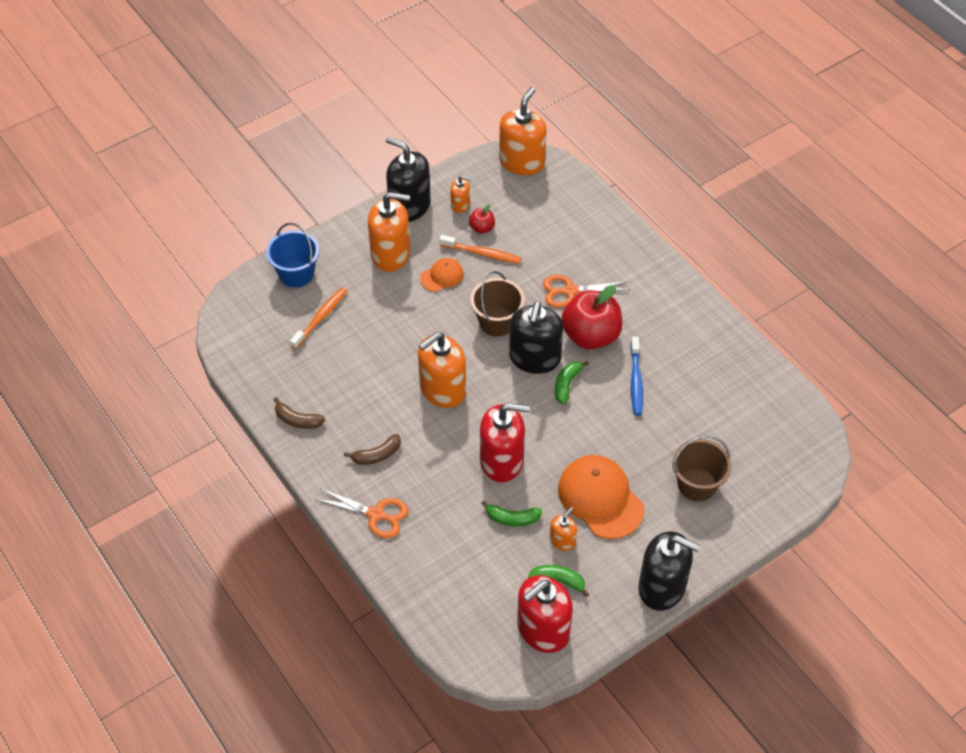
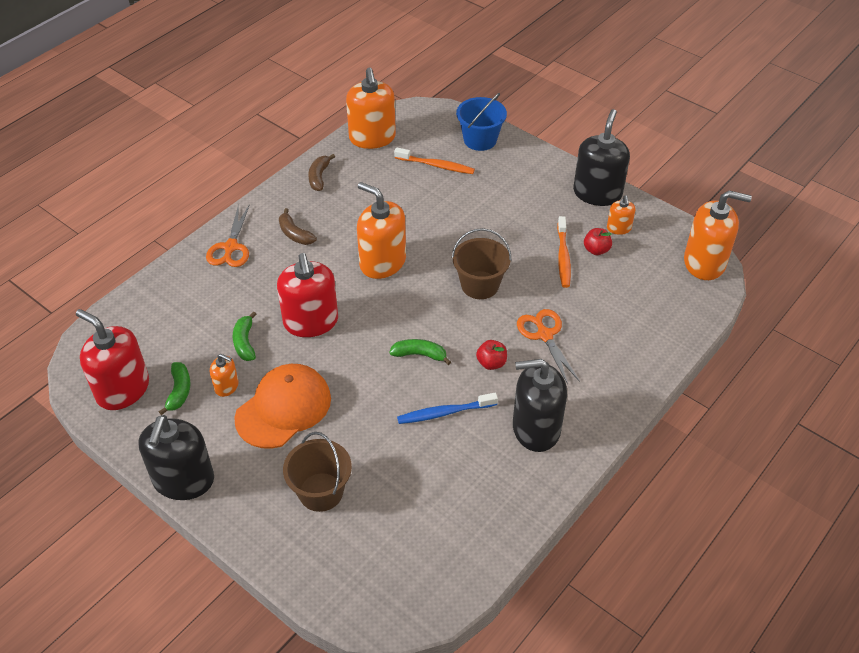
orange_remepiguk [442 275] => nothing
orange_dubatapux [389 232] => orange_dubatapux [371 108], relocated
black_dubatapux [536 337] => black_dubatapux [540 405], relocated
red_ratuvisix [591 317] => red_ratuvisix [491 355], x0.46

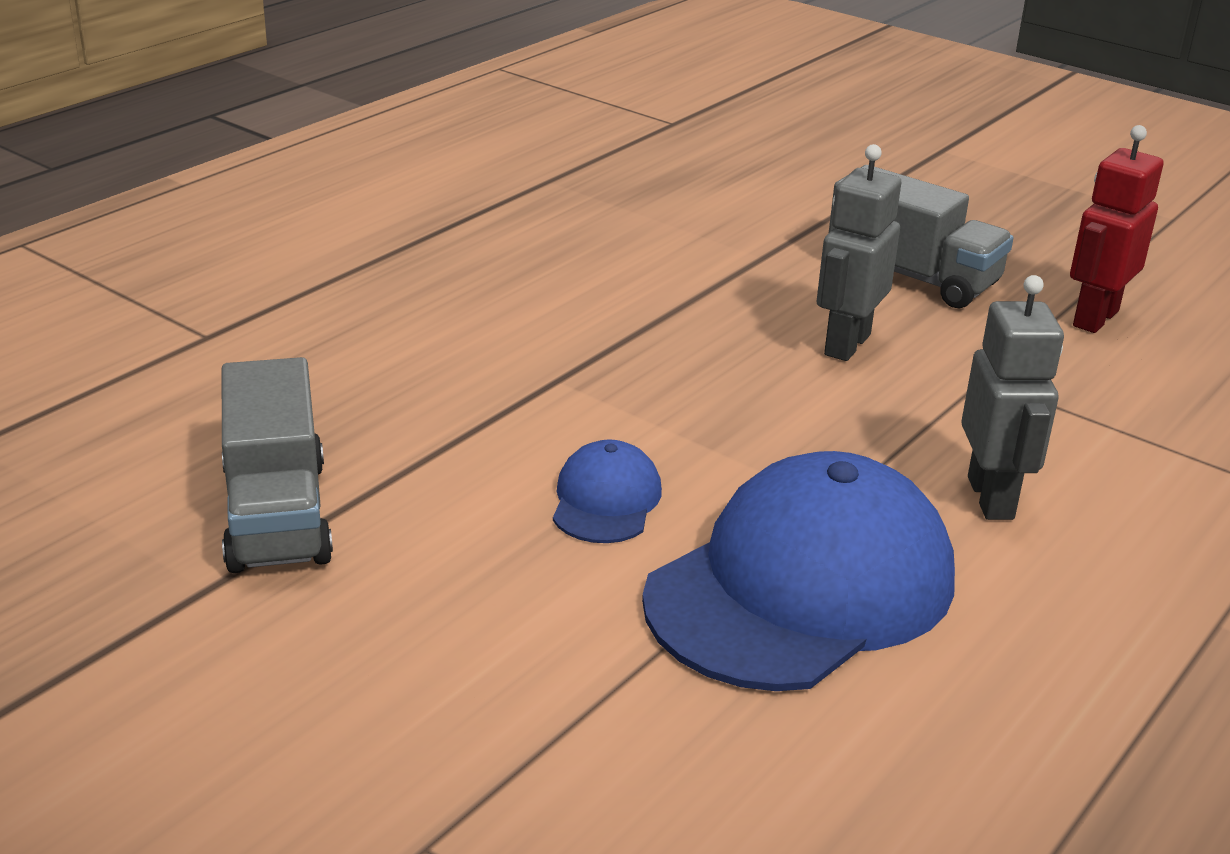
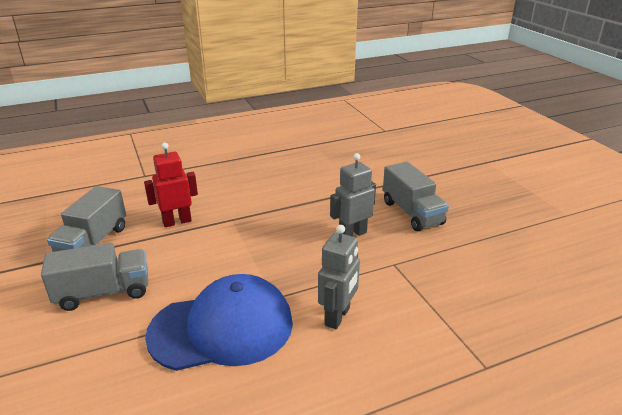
blue_remepiguk [607 491] => nothing
nothing => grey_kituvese [94 277]
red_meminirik [1117 229] => red_meminirik [171 184], relocated

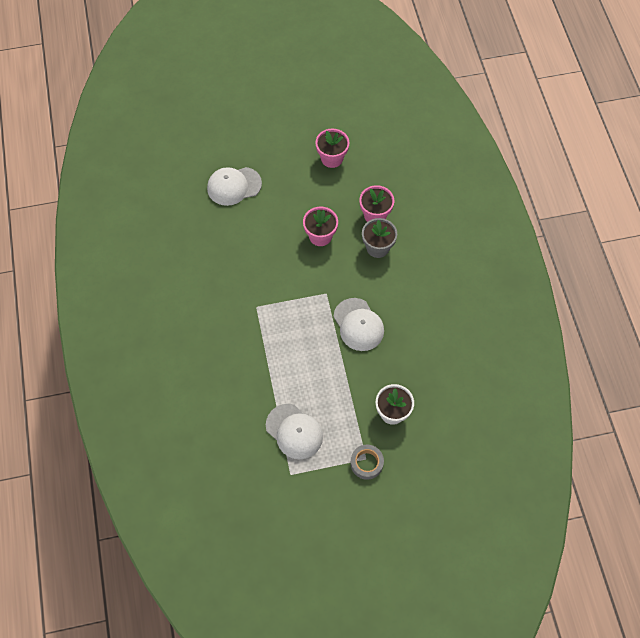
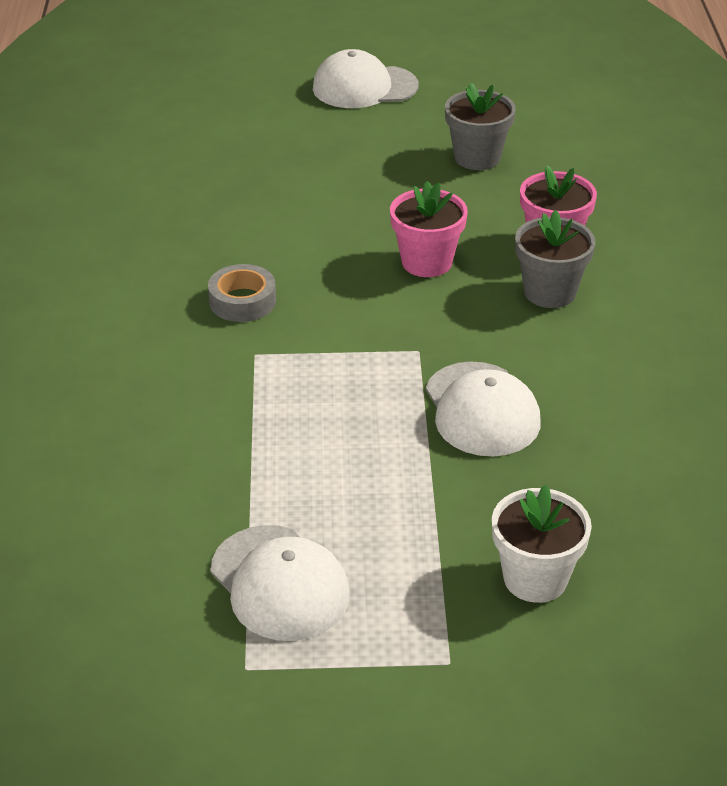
white_remepiguk [234 186] => white_remepiguk [365 78], relocated
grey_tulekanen [367 462] => grey_tulekanen [242 293], relocated
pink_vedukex [332 148] => grey_vedukex [480 126]

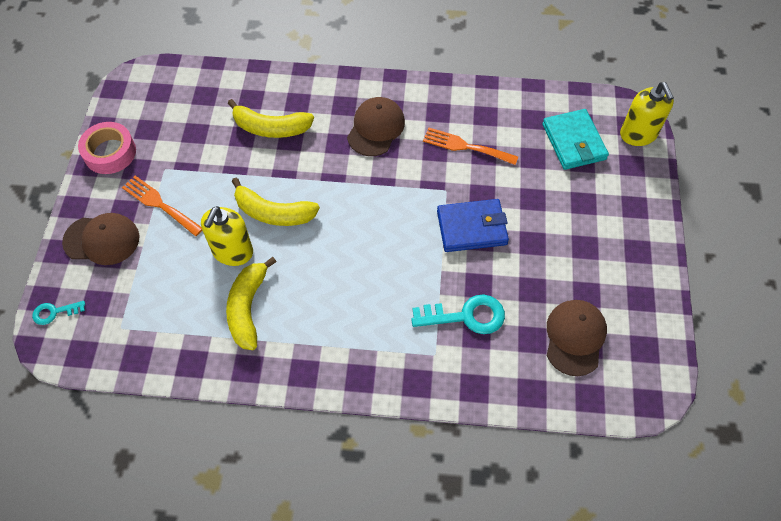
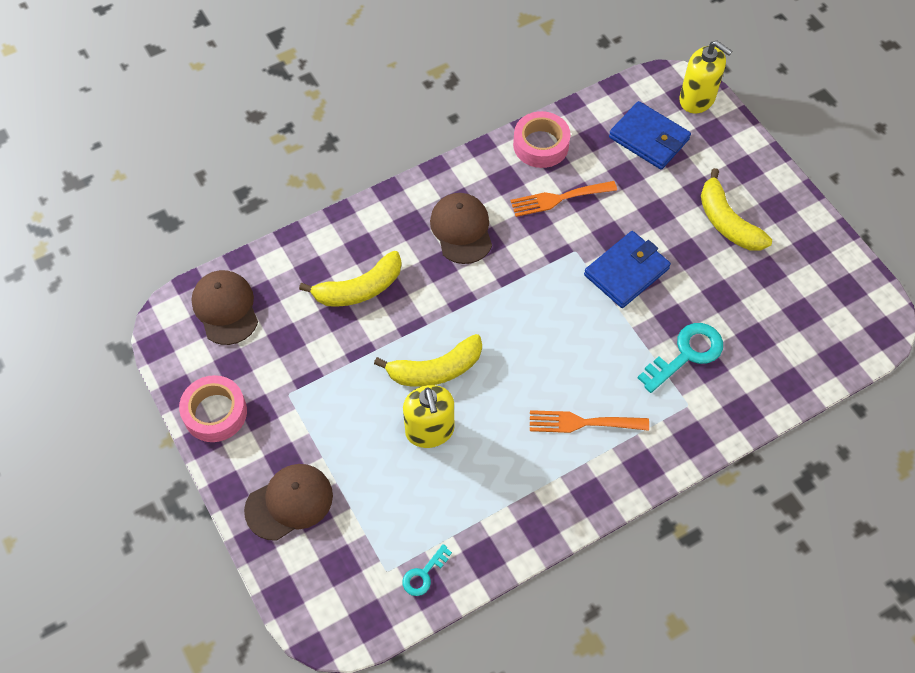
nothing => pink_tulekanen [542 139]
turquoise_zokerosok [58 313] => turquoise_zokerosok [427 570], relocated
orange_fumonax [162 206] => orange_fumonax [589 421], relocated
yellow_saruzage [251 303] => yellow_saruzage [736 209], relocated
brown_remepiguk [577 338] => brown_remepiguk [224 307], relocated
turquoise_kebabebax [575 139] => blue_kebabebax [650 135]

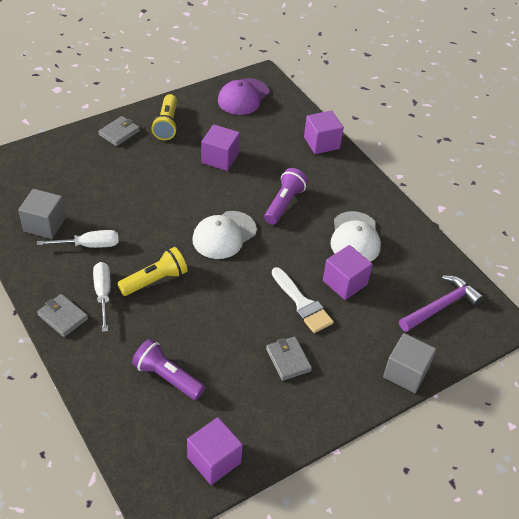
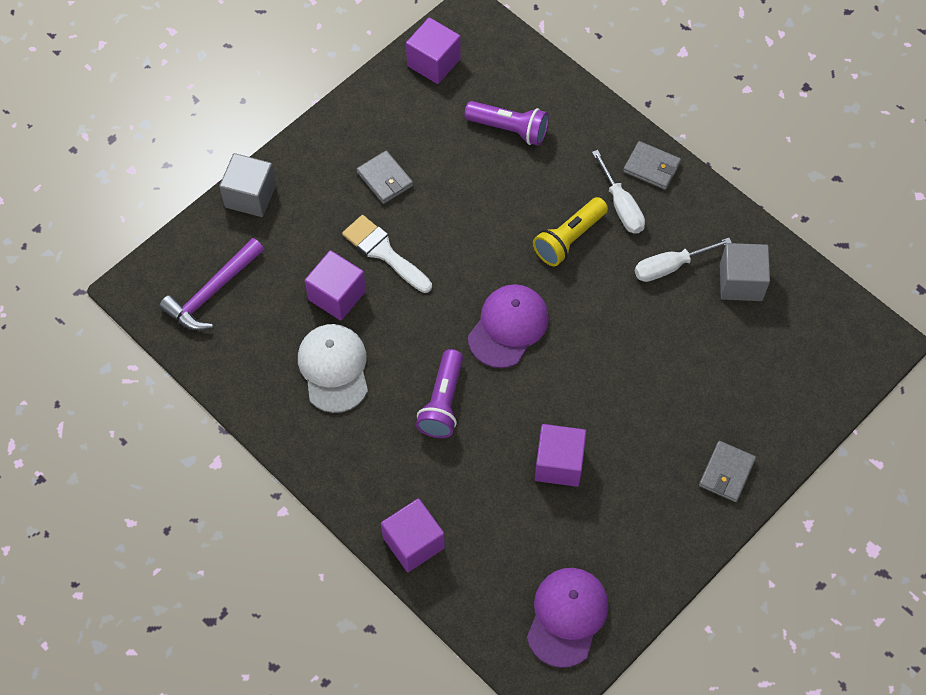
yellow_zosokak [164 117] => nothing
white_remepiguk [224 235] => purple_remepiguk [508 326]

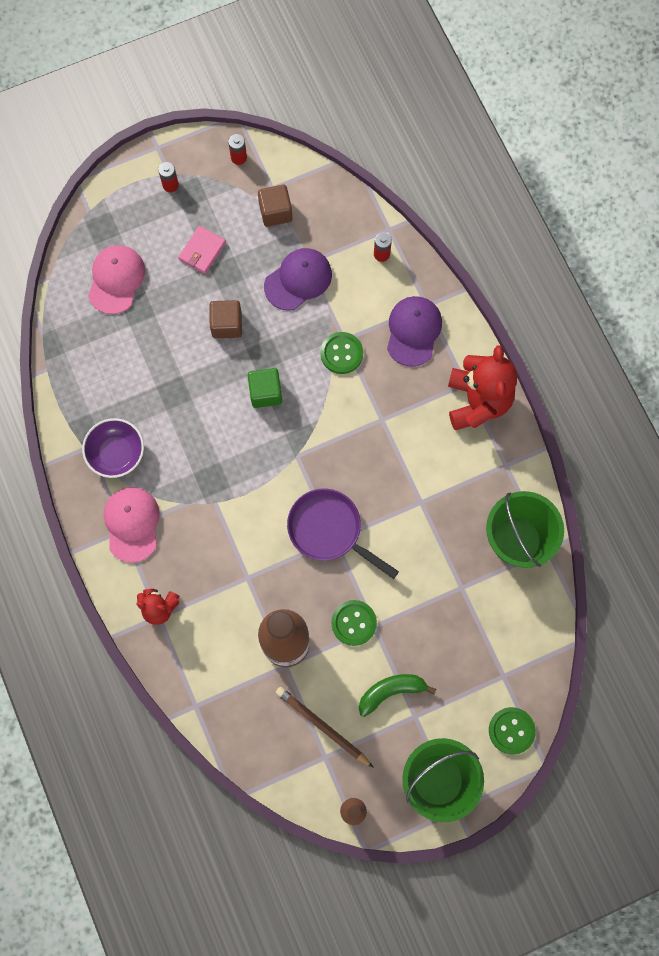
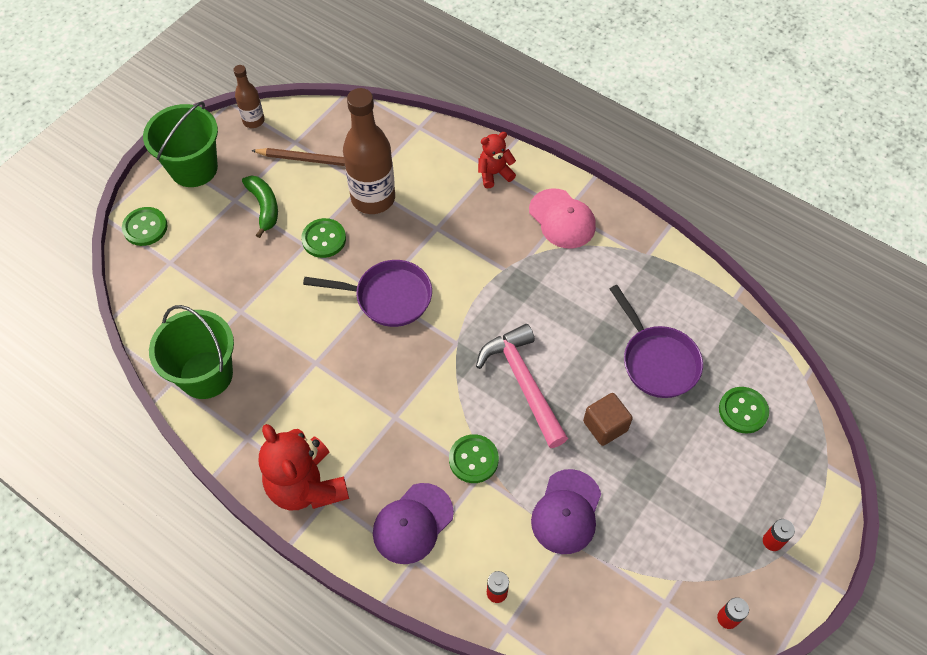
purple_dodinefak [113 448] => nothing
pink_kebabebax [202 250] => nothing
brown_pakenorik [275 206] => nothing
nothing => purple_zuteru [656 341]
pink_remepiguk [116 279] => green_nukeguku [744 410]
green_pakenorik [265 388] => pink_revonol [522 386]
green_saruzage [397 695] => green_saruzage [260 207], 60 degrees counterclockwise
purple_remepiguk [414 331] => purple_remepiguk [413 523], 60 degrees clockwise

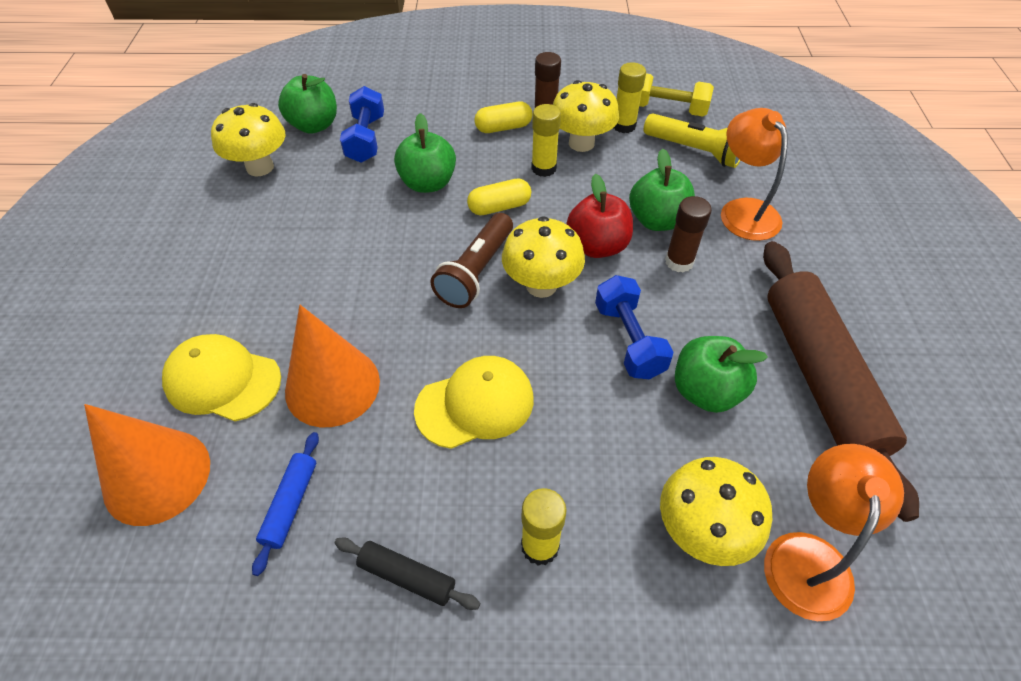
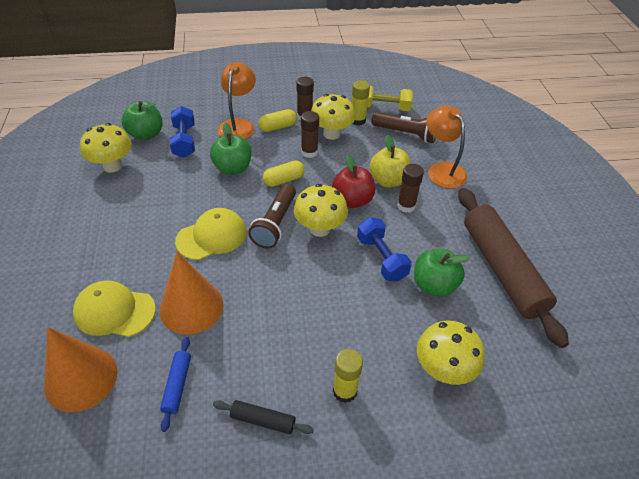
yellow_remepiguk [474 402] => yellow_remepiguk [211 234], relocated
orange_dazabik [834 532] => orange_dazabik [237 100], relocated
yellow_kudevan [546 140] => brown_kudevan [310 134]
green_ratuvisix [662 190] => yellow_ratuvisix [390 161]
yellow_zosokak [692 140] => brown_zosokak [403 127]

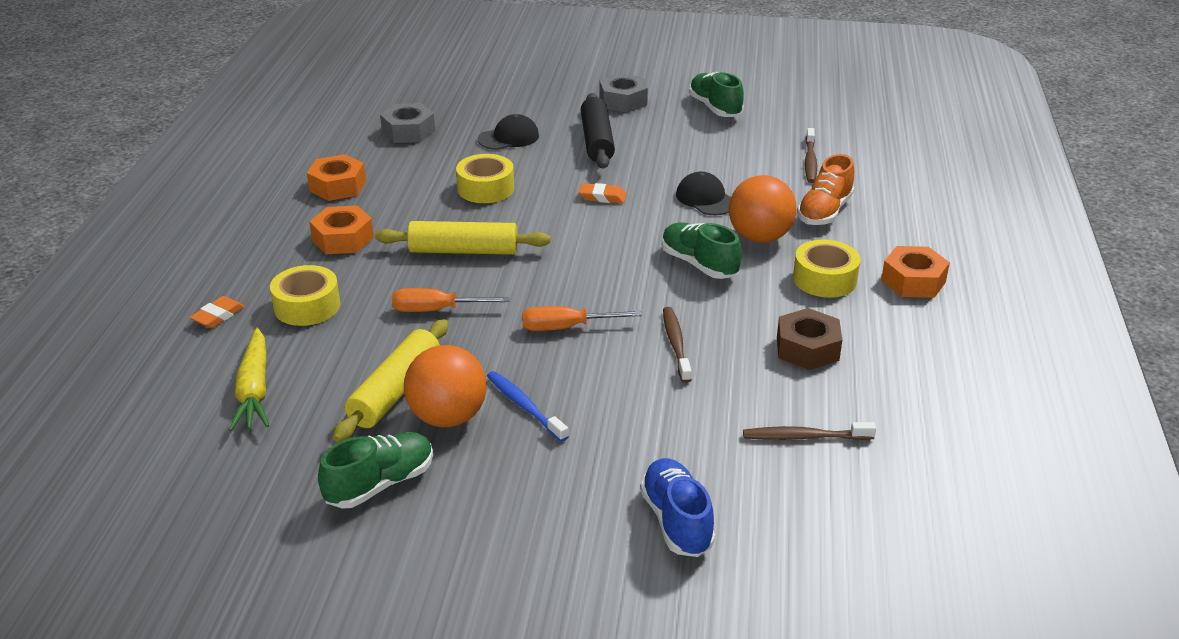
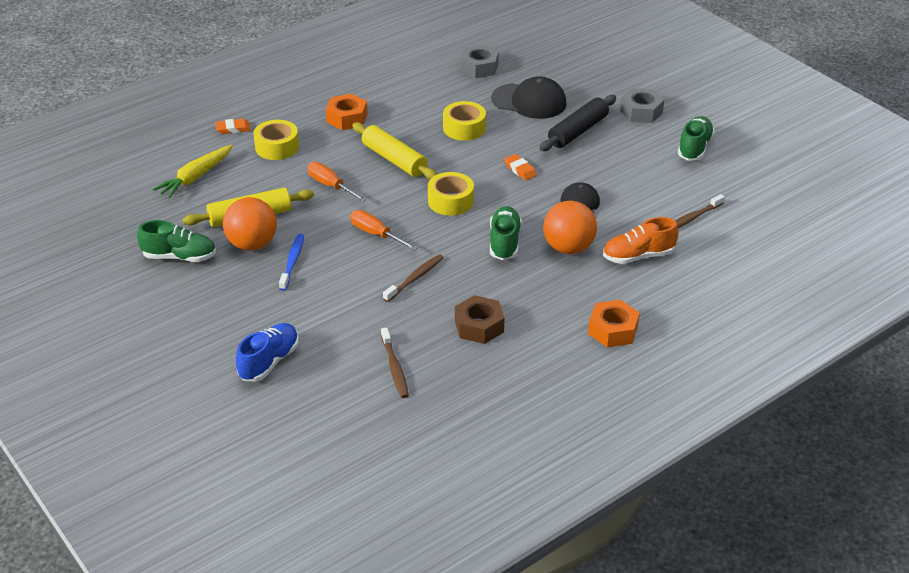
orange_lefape [336 177] => nothing
yellow_tulekanen [826 269] => yellow_tulekanen [451 194], relocated
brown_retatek [809 431] => brown_retatek [395 363], 150 degrees counterclockwise
black_remepiguk [508 132] => black_remepiguk [529 97], x1.54

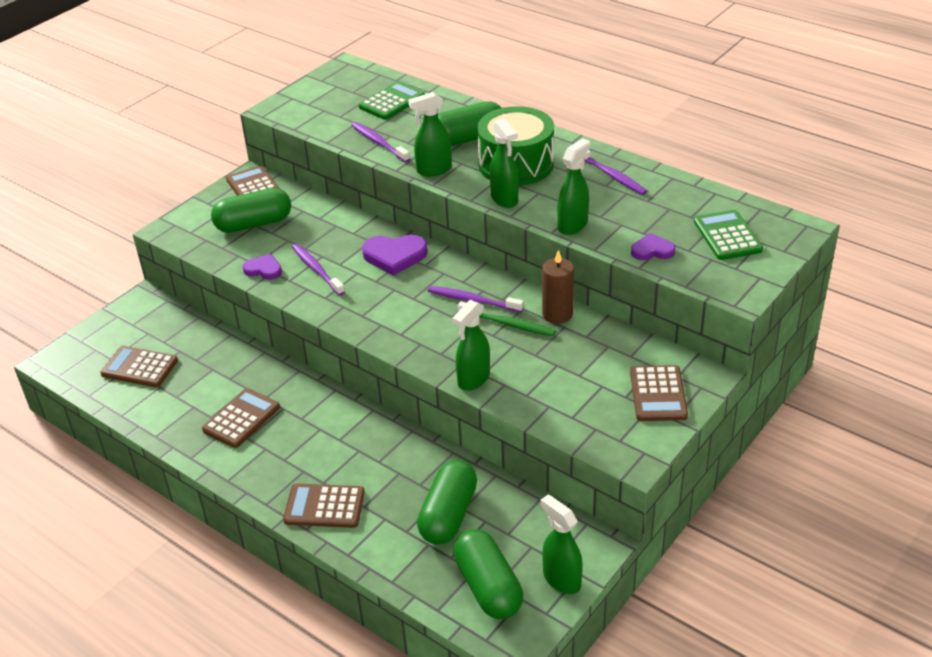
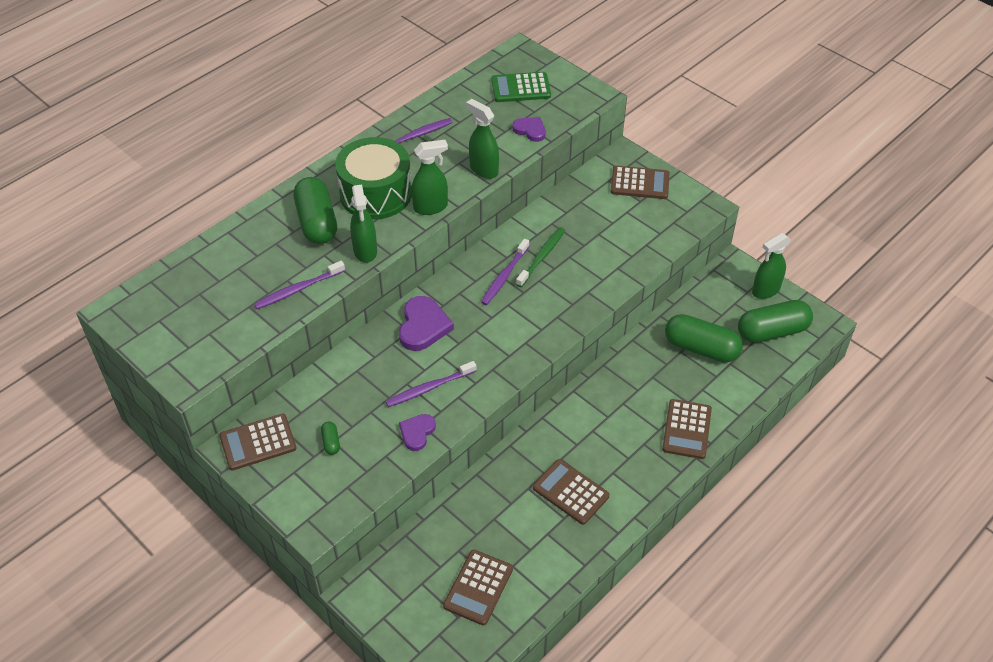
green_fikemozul [391 100] => nothing
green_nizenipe [471 345] => nothing
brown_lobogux [558 287] => nothing
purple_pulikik [653 246] => purple_pulikik [529 129], 120 degrees clockwise
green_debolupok [251 210] => green_debolupok [330 438], x0.42

